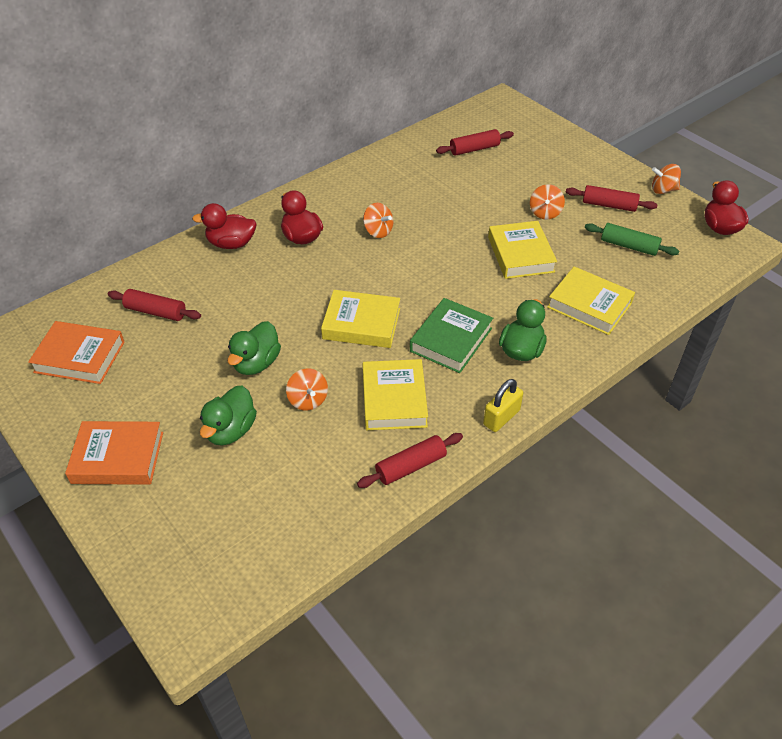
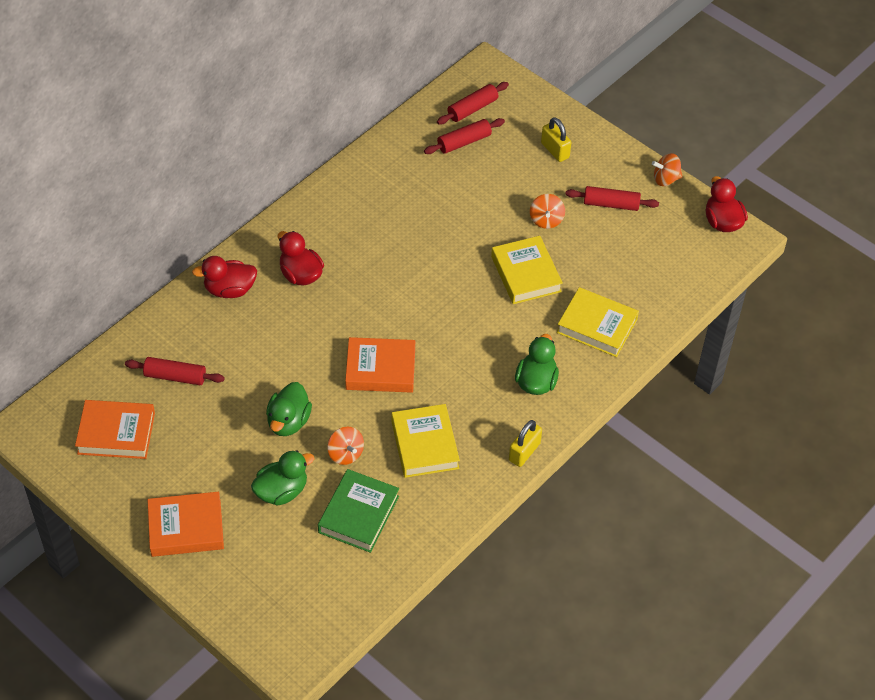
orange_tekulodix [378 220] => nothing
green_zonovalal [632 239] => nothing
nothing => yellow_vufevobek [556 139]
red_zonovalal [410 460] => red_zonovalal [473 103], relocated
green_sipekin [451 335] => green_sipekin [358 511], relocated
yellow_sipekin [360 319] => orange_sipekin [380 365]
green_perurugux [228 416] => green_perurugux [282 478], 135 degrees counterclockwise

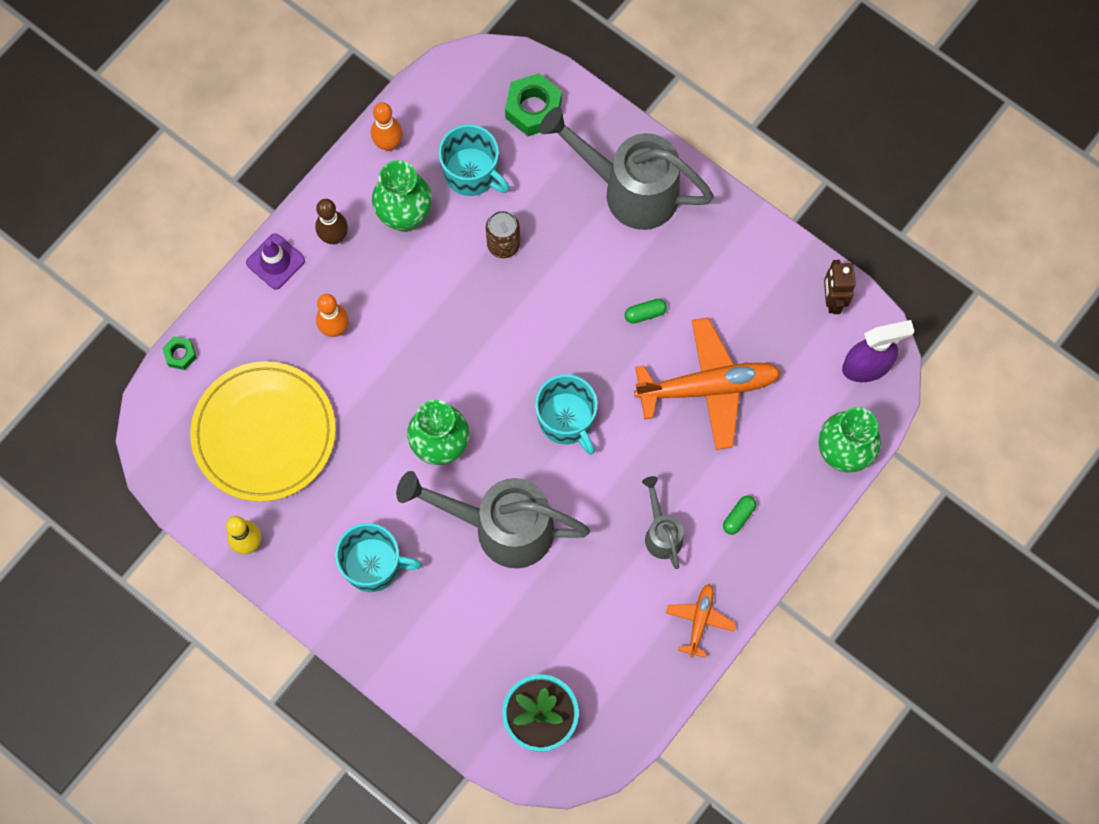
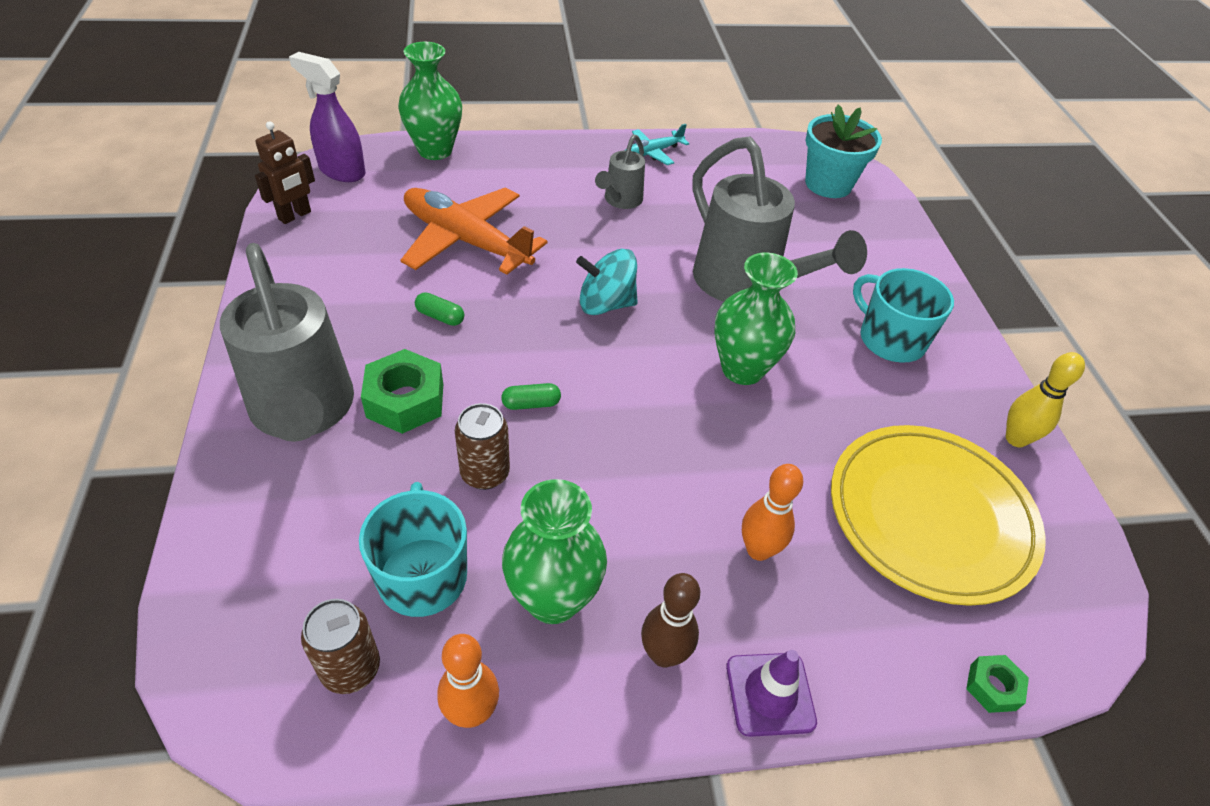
nothing => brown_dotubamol [340 646]
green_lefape [533 104] => green_lefape [402 391], relocated
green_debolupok [739 515] => green_debolupok [531 396], relocated
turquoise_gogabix [566 414] => turquoise_tekulodix [607 282]
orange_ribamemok [701 621] => turquoise_ribamemok [657 144]

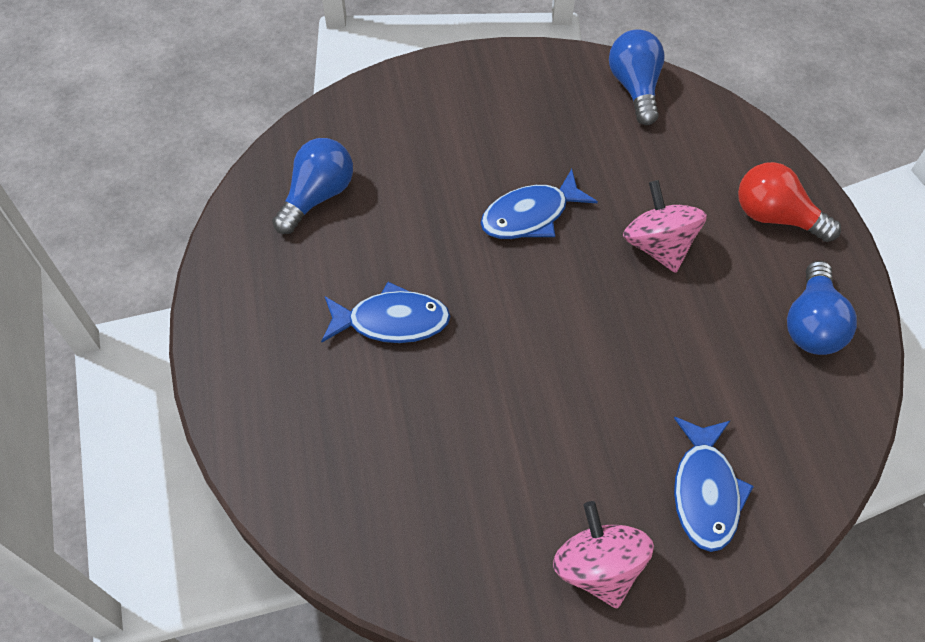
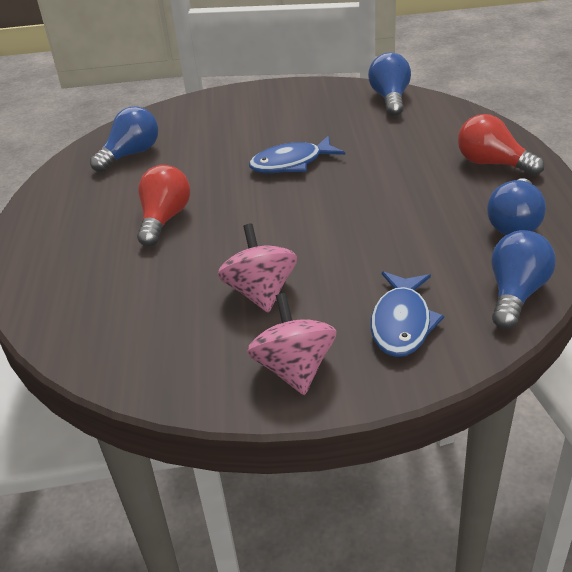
nothing => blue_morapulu [523 279]
pink_tekulodix [665 226] => pink_tekulodix [257 268], relocated
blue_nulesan [386 312] => red_morapulu [163 206]

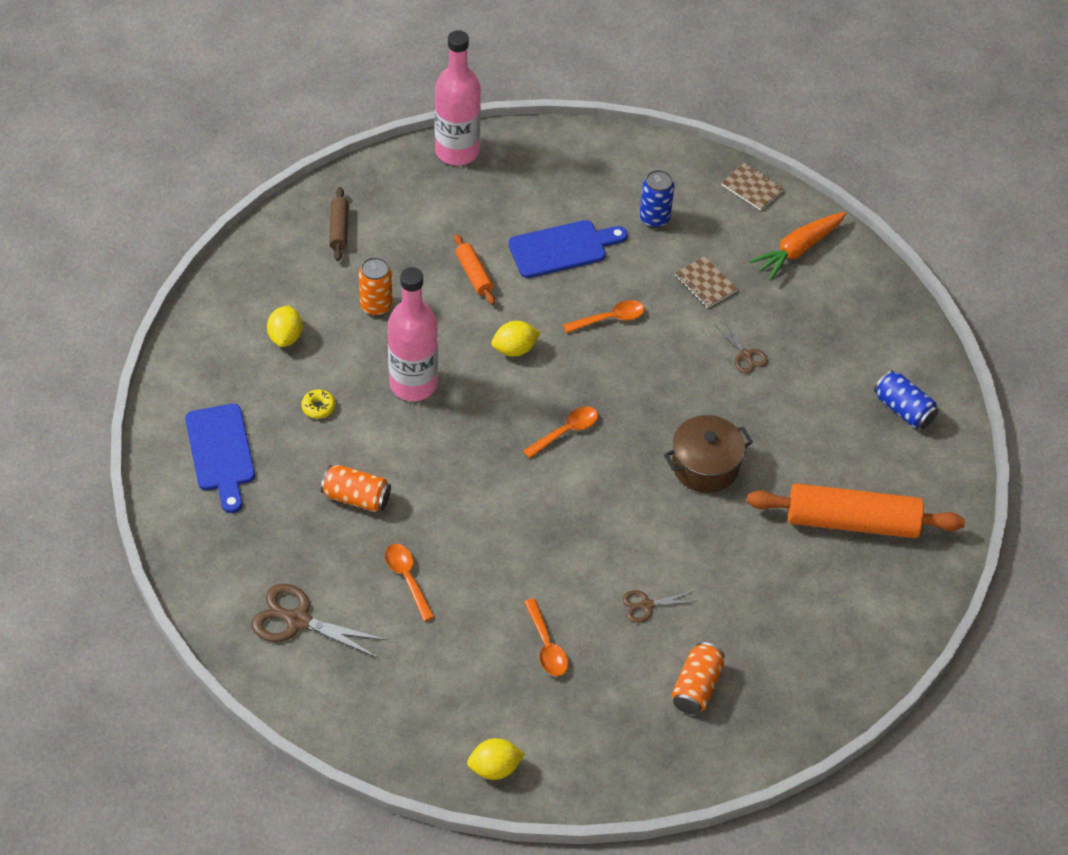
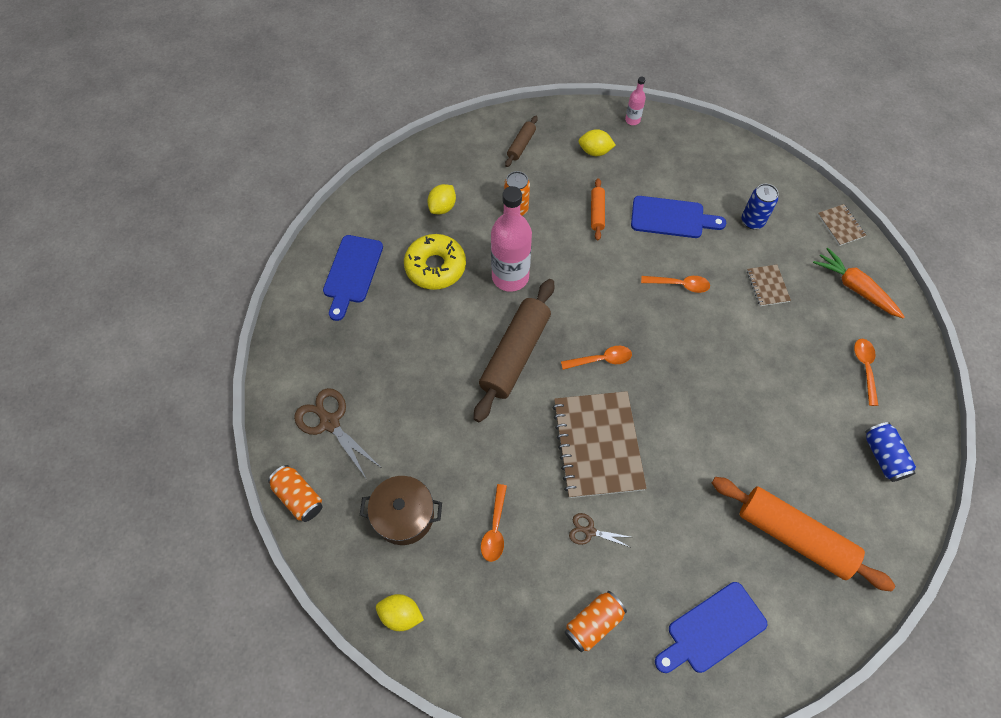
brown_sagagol [741 346] => nothing
nothing => brown_zonovalal [514 351]
nothing => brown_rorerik [599 444]
nothing => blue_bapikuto [711 627]
orange_dotubamol [356 488] => orange_dotubamol [295 493], relocated
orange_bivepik [409 582] => orange_bivepik [866 372], relocated
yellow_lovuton [516 339] => yellow_lovuton [597 142], relocated
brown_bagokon [708 454] => brown_bagokon [401 510], relocated
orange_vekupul [797 246] => orange_vekupul [859 283], 60 degrees clockwise
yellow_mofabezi [318 404] => yellow_mofabezi [435 262], x2.37
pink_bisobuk [458 97] => pink_bisobuk [635 101], x0.46

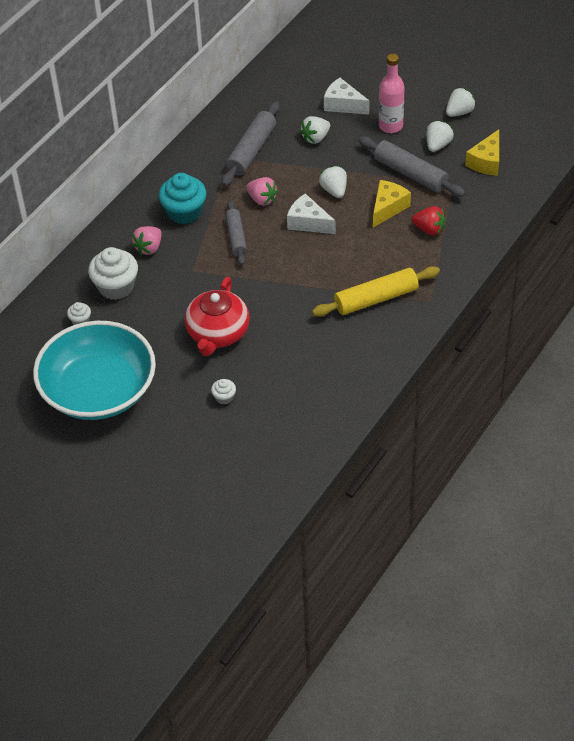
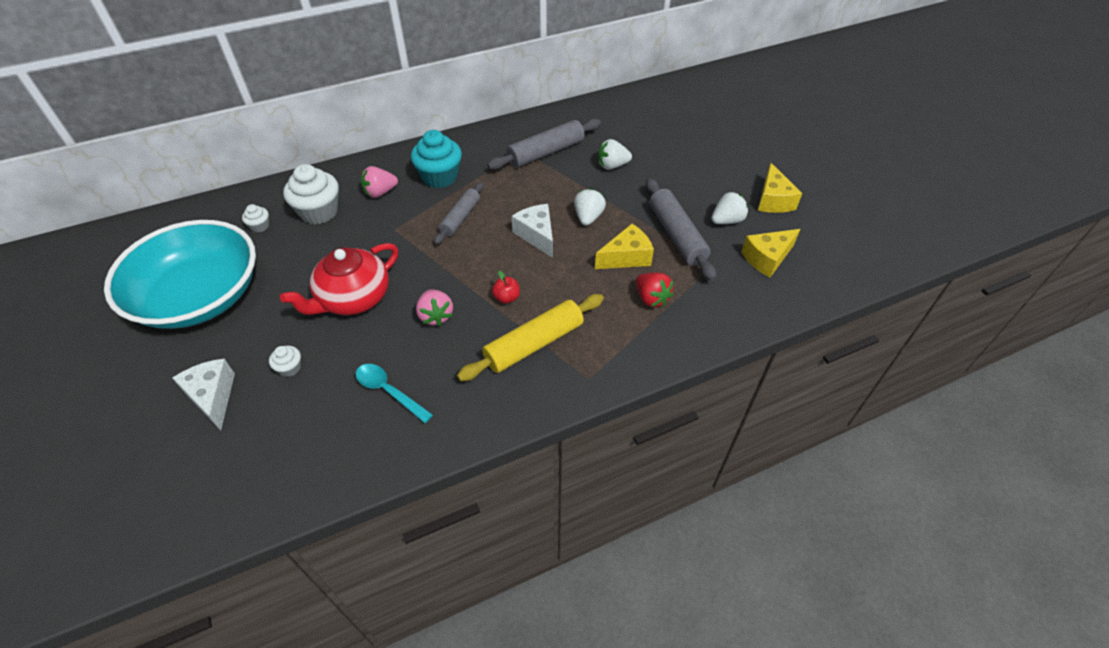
pink_bisobuk [392 93] => nothing
nothing => turquoise_bivepik [394 393]
nothing => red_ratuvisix [506 287]
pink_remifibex [262 191] => pink_remifibex [434 307], relocated
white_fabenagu [347 96] => white_fabenagu [203 394], relocated
white_remifibex [461 102] => yellow_fabenagu [780 188]
yellow_zonovalal [376 291] => yellow_zonovalal [530 337], 45 degrees counterclockwise

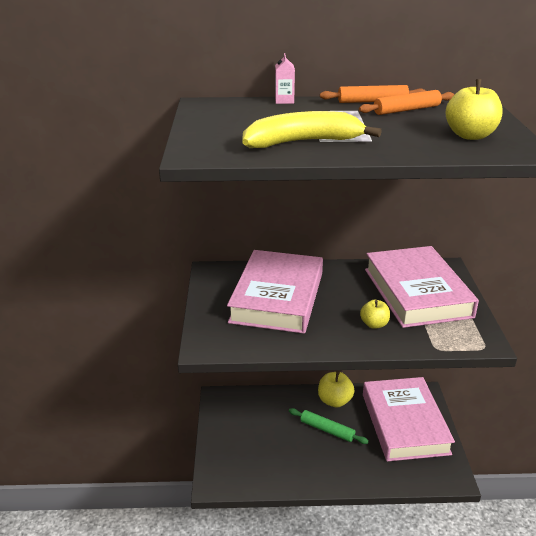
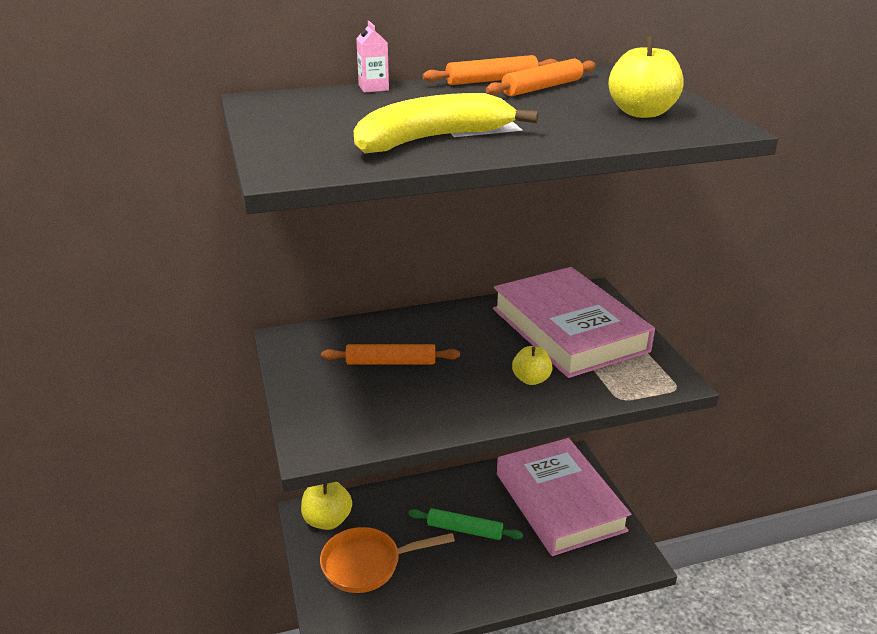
nothing => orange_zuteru [387 560]
yellow_ratuvisix [336 389] => yellow_ratuvisix [326 506], relocated
pink_sipekin [275 291] => orange_zonovalal [390 354]

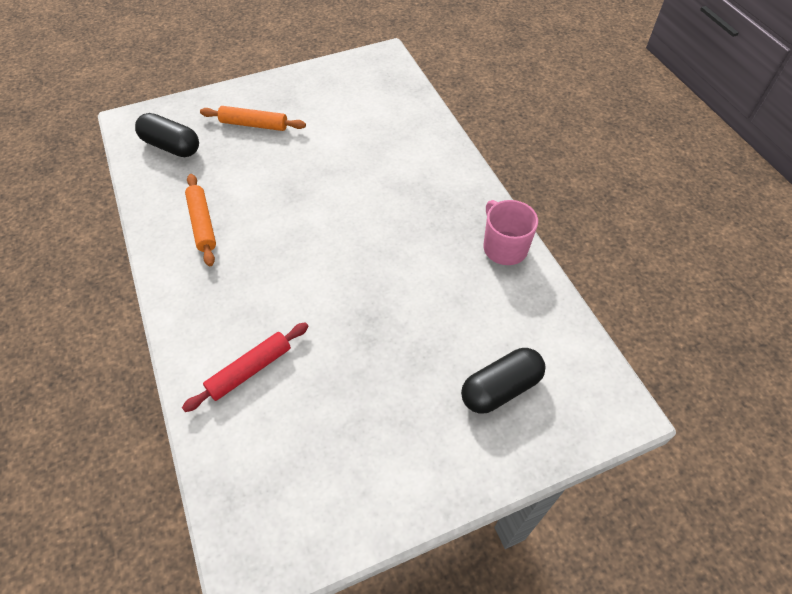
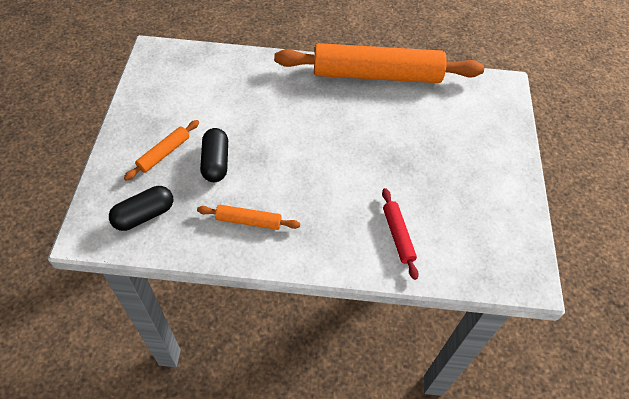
black_debolupok [503 381] => black_debolupok [214 155], relocated
pink_gogabix [510 232] => orange_zonovalal [379 63]

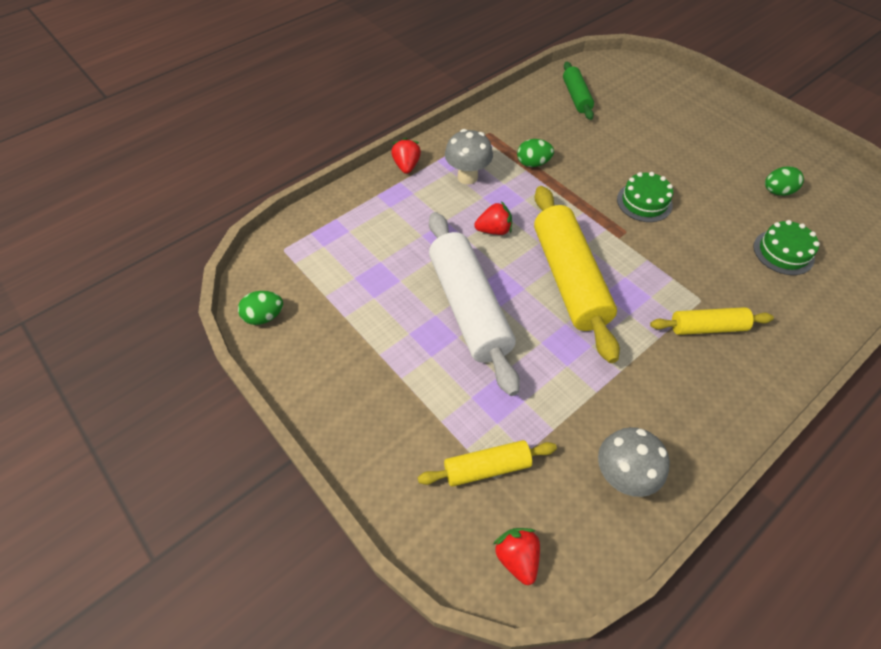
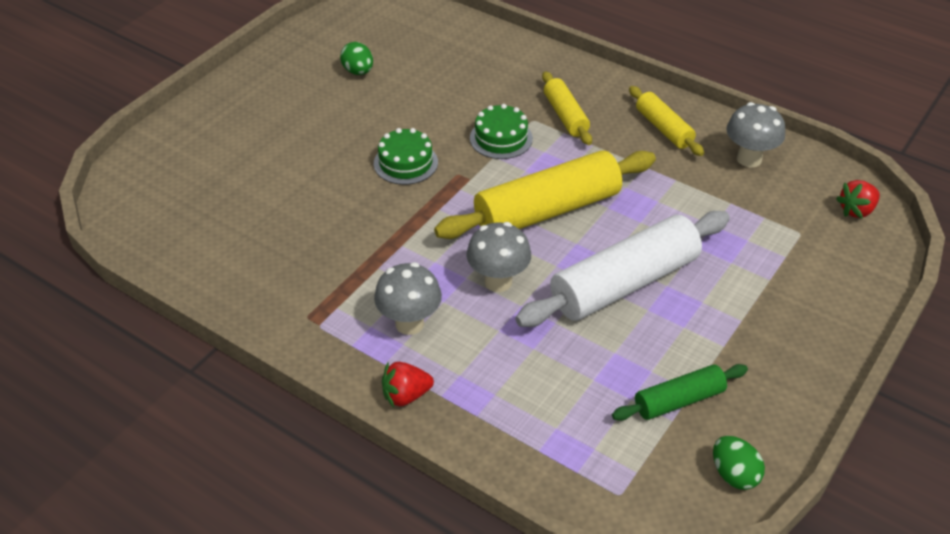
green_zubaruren [535 153] => nothing
yellow_zonovalal [487 463] => yellow_zonovalal [666 121], relocated
green_zonovalal [578 91] => green_zonovalal [680 392], relocated
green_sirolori [786 247] => green_sirolori [501 131], relocated
red_remifibex [493 218] => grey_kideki [499 257]

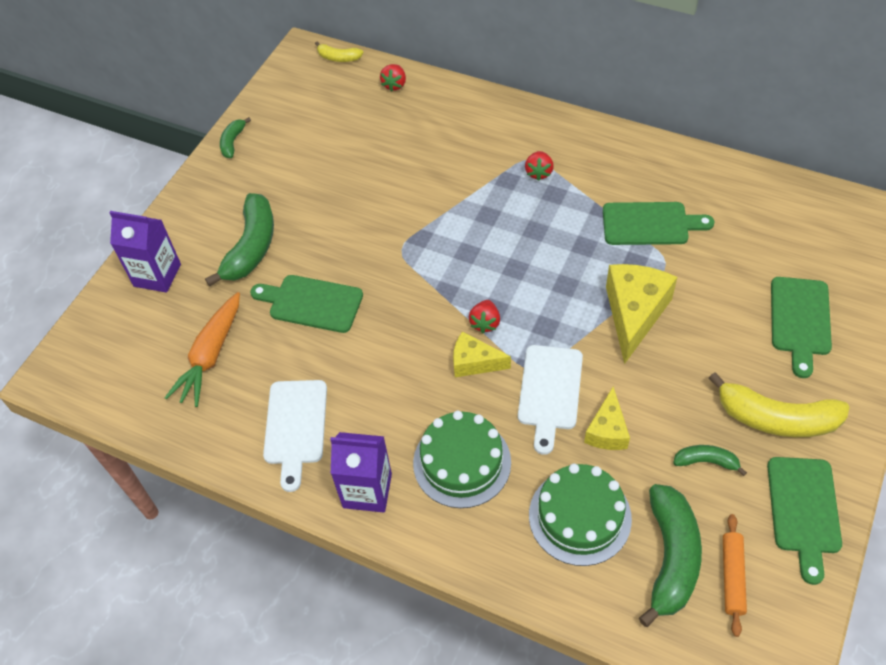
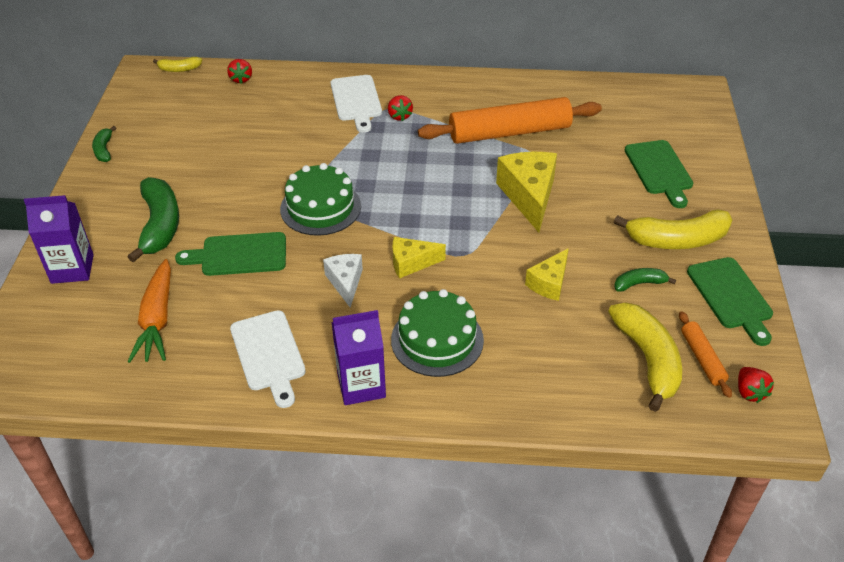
nothing => white_fabenagu [343 281]
red_remifibex [484 316] => red_remifibex [756 385], relocated
white_bapikuto [550 400] => white_bapikuto [356 104], relocated
green_sirolori [580 515] => green_sirolori [320 199], relocated
green_bapikuto [658 223] => orange_zonovalal [510 120]
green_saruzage [670 555] => yellow_saruzage [645 357]
yellow_fabenagu [607 418] => yellow_fabenagu [547 274], 45 degrees clockwise

